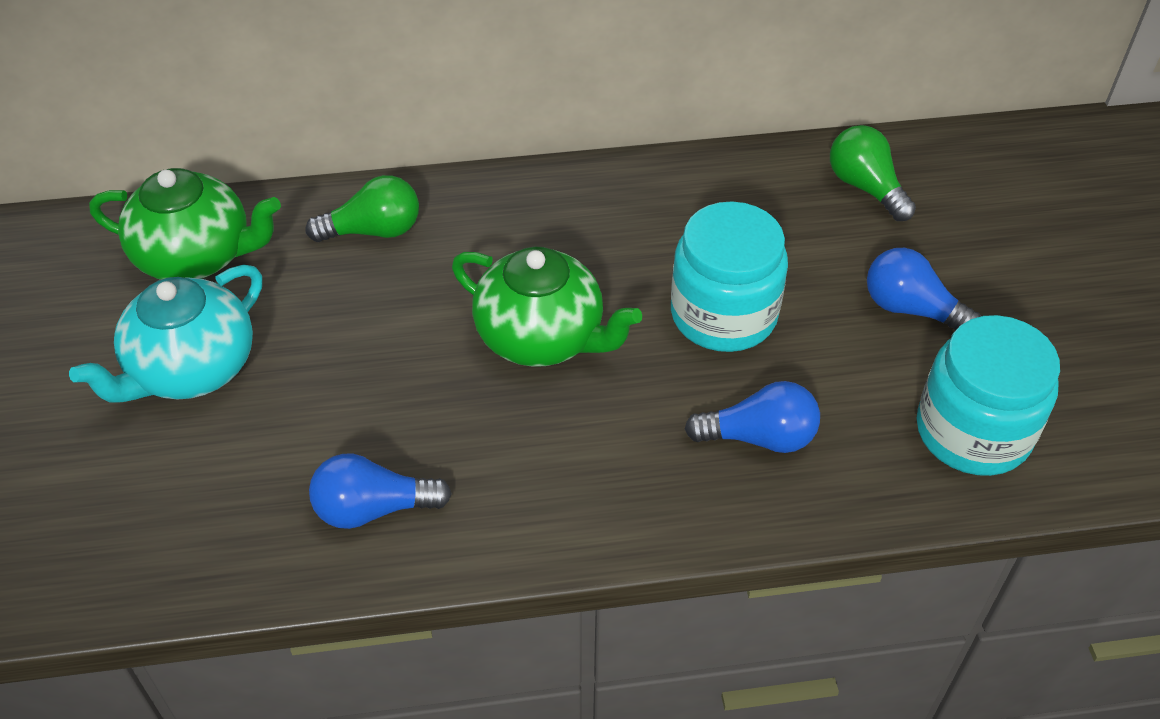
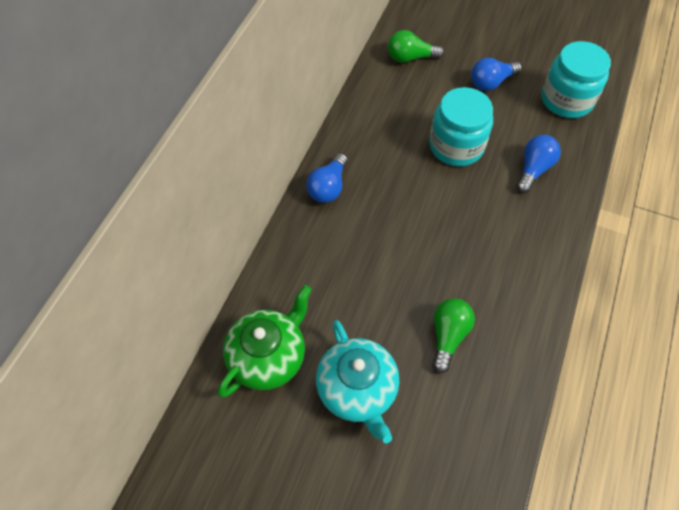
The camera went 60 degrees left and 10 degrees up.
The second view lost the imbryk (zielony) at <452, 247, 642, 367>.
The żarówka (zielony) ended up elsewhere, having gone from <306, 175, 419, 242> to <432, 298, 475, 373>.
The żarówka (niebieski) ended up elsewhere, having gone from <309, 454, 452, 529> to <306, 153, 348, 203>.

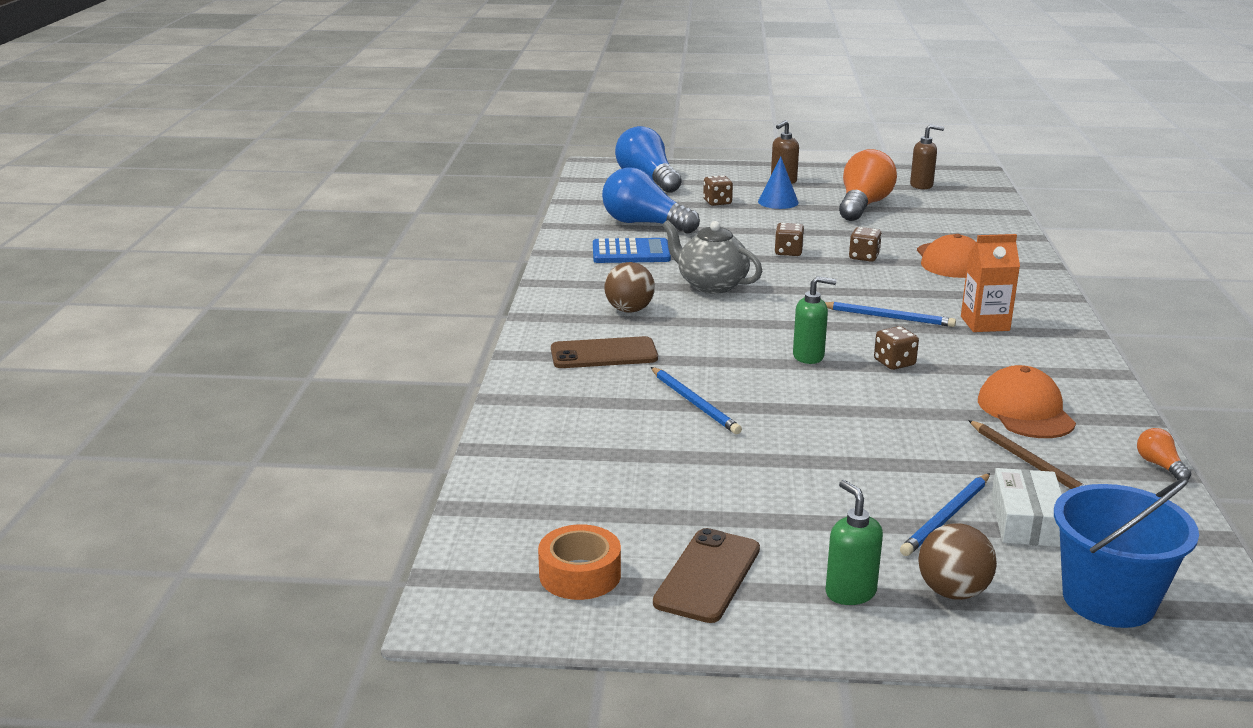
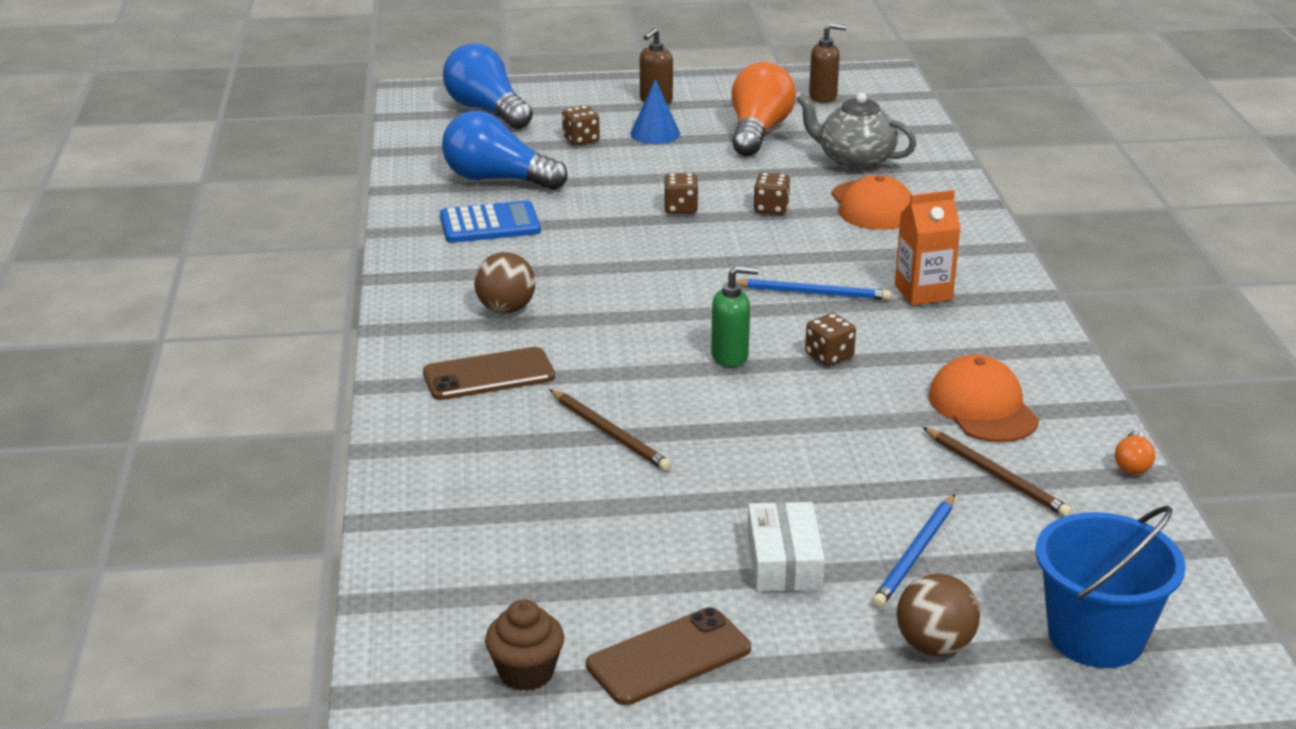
The camera went 10 degrees left and 5 degrees up.
The second view lost the dozownik mydła (zielony) at <825, 480, 883, 605>.
The imbryk (szary) ended up elsewhere, having gone from <662, 220, 762, 294> to <797, 93, 917, 171>.
The pudełko (biały) ended up elsewhere, having gone from <991, 468, 1062, 547> to <747, 502, 825, 592>.
Where the taśma klejąca (pomarańczowy) stood at <538, 524, 621, 600>, the muffinka (brązowy) came to stand at <485, 599, 564, 691>.
What was the ołówek (niebieski) at <651, 367, 742, 434> turned into the ołówek (brązowy) at <549, 389, 672, 471>.
The telefon (brązowy) at <653, 528, 760, 623> ended up facing another way, 45 degrees clockwise from before.
The żarówka (pomarańczowy) at <1137, 428, 1191, 480> ended up facing another way, 135 degrees counterclockwise from before.

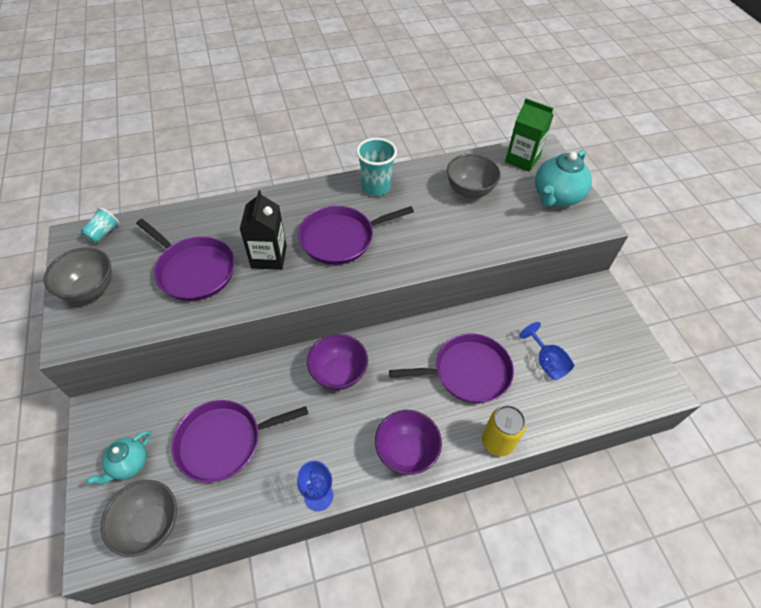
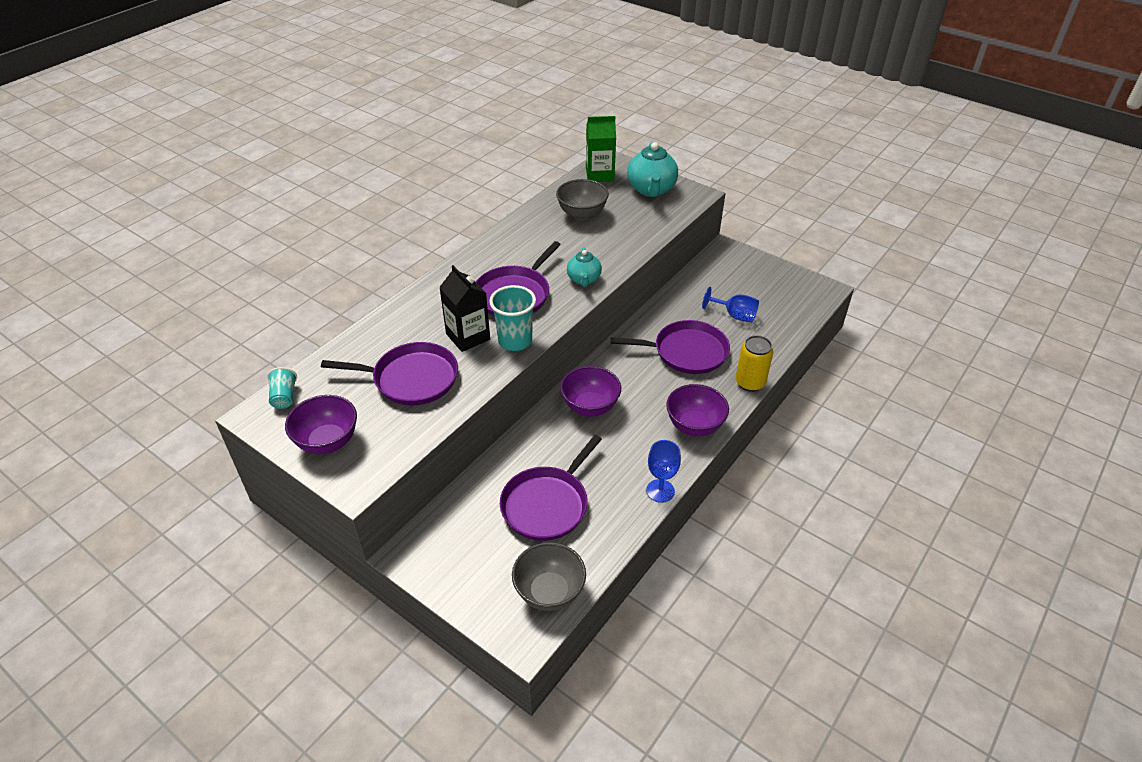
The camera went 35 degrees left and 10 degrees down.
The imbryk (turkusowy) ended up elsewhere, having gone from <86, 430, 151, 485> to <567, 247, 602, 287>.
The szklanka (turkusowy) ended up elsewhere, having gone from <356, 138, 397, 196> to <489, 285, 536, 351>.
What was the miska (szary) at <44, 247, 112, 303> turned into the miska (fioletowy) at <285, 395, 357, 454>.
The patelnia (fioletowy) at <389, 333, 514, 403> ended up facing another way, 45 degrees clockwise from before.

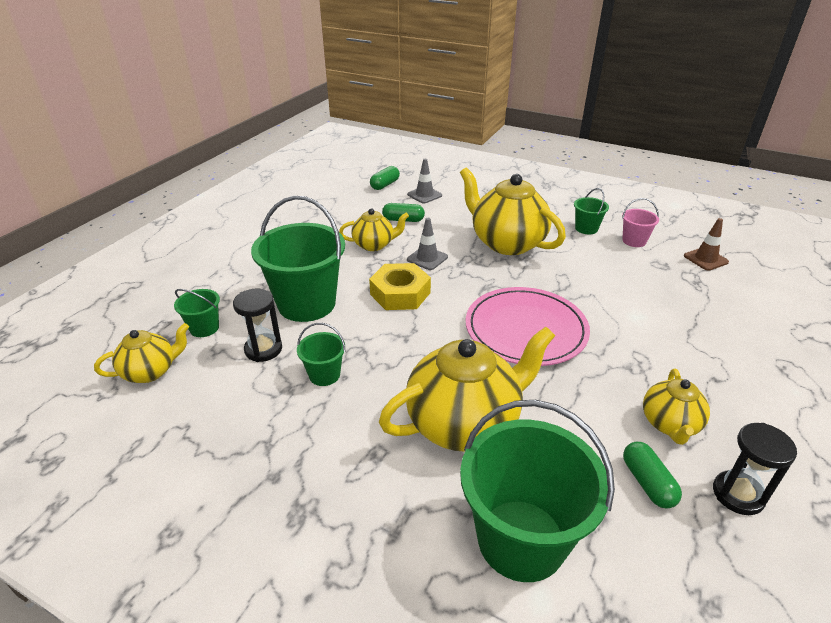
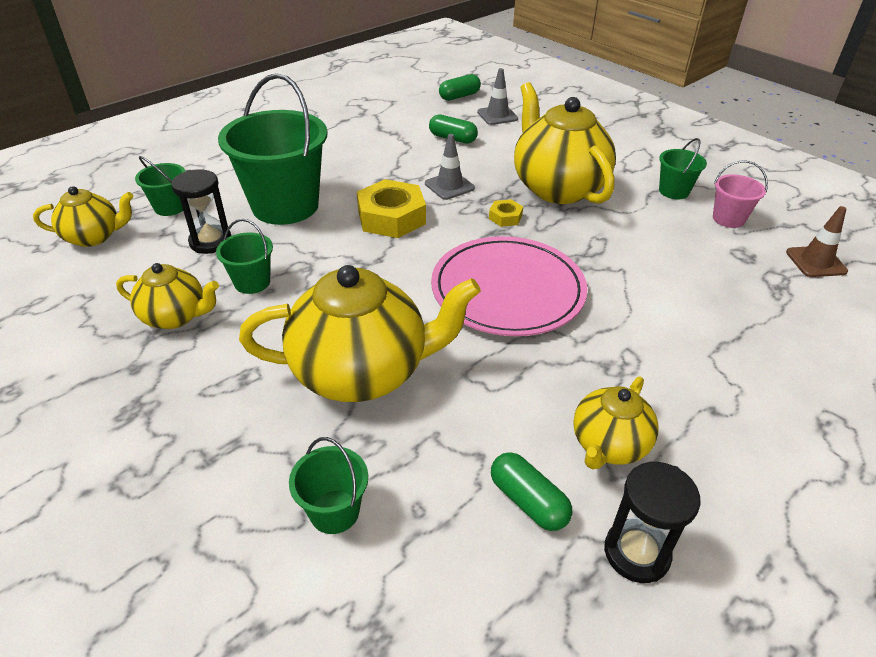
The camera went 20 degrees right and 5 degrees up.
The second view gained the nakrętka (żółty) at <489, 199, 523, 227>.
The imbryk (żółty) ended up elsewhere, having gone from <339, 209, 409, 251> to <116, 263, 219, 329>.
The kapsułka (zielony) at <623, 442, 682, 509> ended up facing another way, 45 degrees counterclockwise from before.
The size of the wiadro (zielony) at <460, 400, 615, 582> changed by a factor of 0.47.

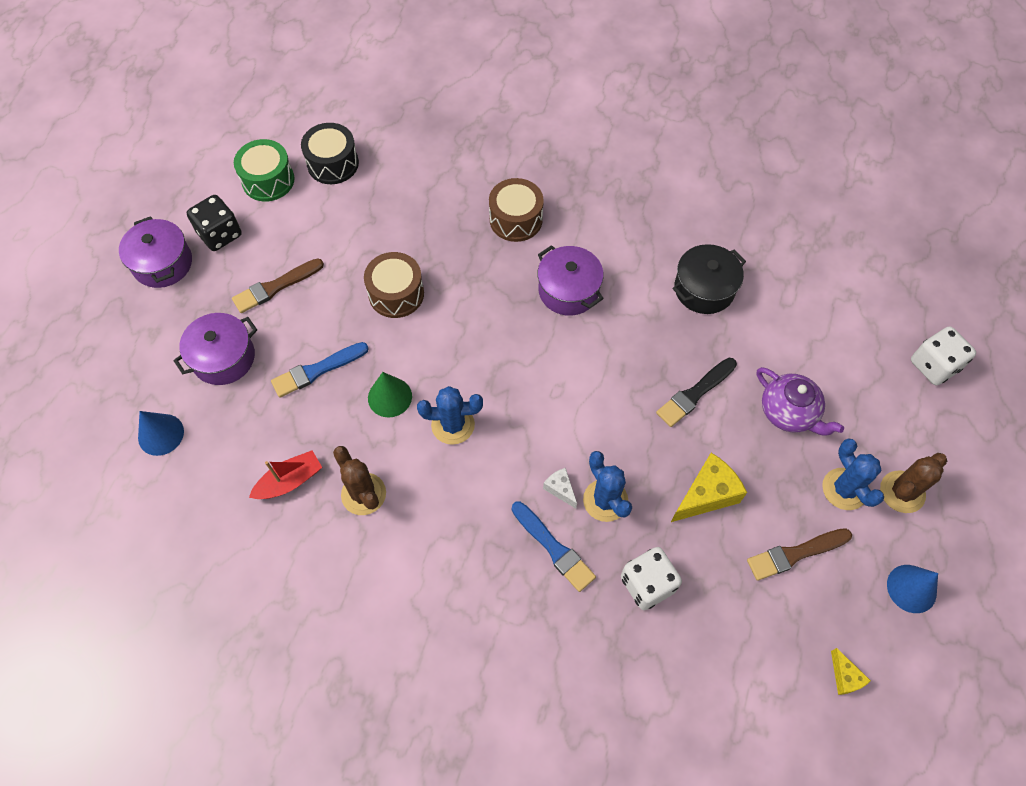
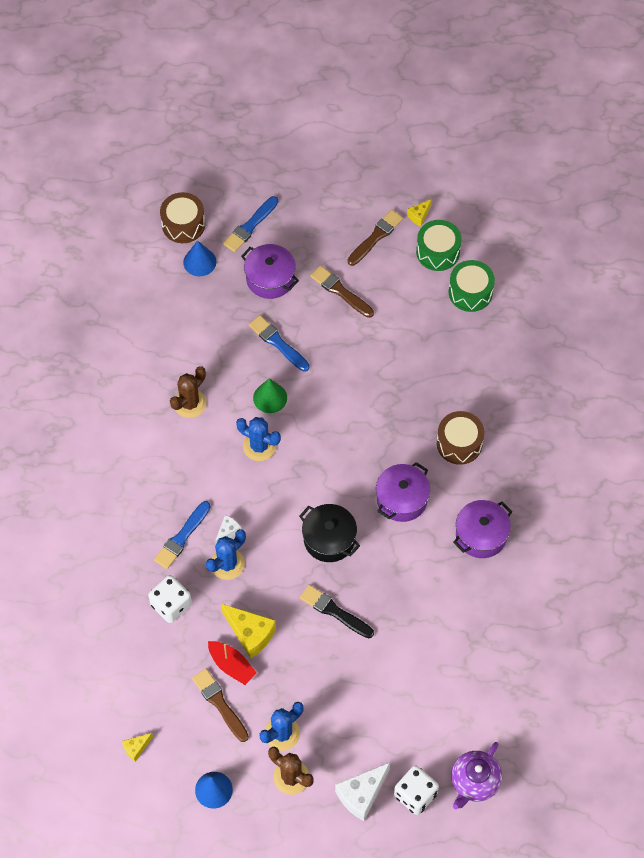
The camera went 75 degrees right and 0 degrees up.
The second view gained the pędzel (niebieski) at <223, 196, 278, 252>.
The second view gained the ser (biały) at <335, 762, 390, 821>.
The second view gained the ser (żółty) at <407, 199, 432, 226>.
The garnek (fioletowy) ended up elsewhere, having gone from <119, 216, 192, 288> to <453, 500, 513, 558>.
The łódka (czerwony) ended up elsewhere, having gone from <249, 450, 322, 499> to <208, 641, 257, 685>.
The bęben (brązowy) ended up elsewhere, having gone from <364, 252, 424, 318> to <160, 192, 205, 243>.
The garnek (czarny) ended up elsewhere, having gone from <672, 244, 746, 314> to <299, 504, 360, 562>.
The imbryk (fioletowy) ended up elsewhere, having gone from <757, 367, 844, 436> to <451, 742, 502, 809>.
Where the kostka do gry (czarny) stood at <187, 195, 242, 251>, the pędzel (brązowy) came to stand at <348, 209, 403, 266>.
What was the bęben (czarny) at <301, 123, 359, 184> turned into the bęben (zielony) at <449, 260, 495, 312>.
The kaktus (niebieski) at <417, 386, 483, 445> ended up facing another way, 45 degrees counterclockwise from before.

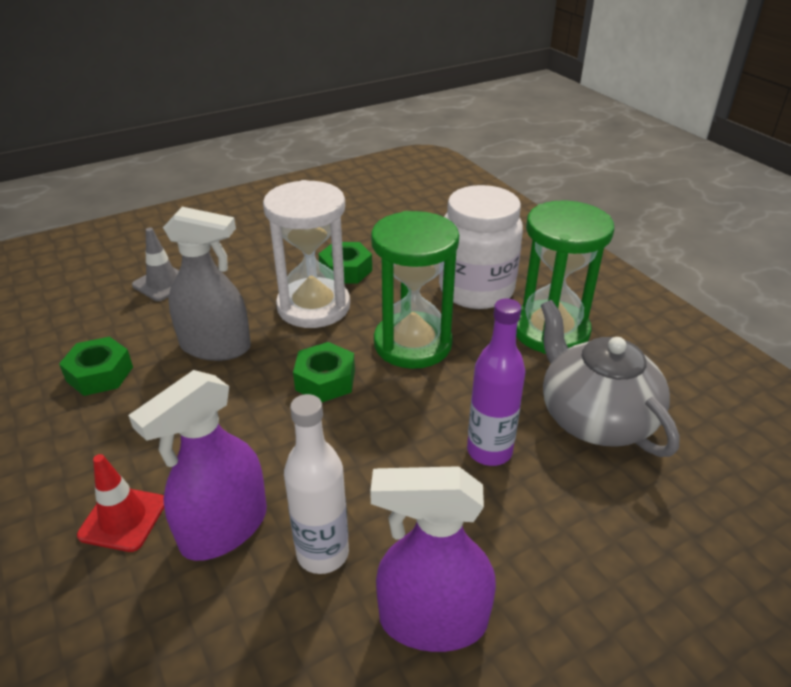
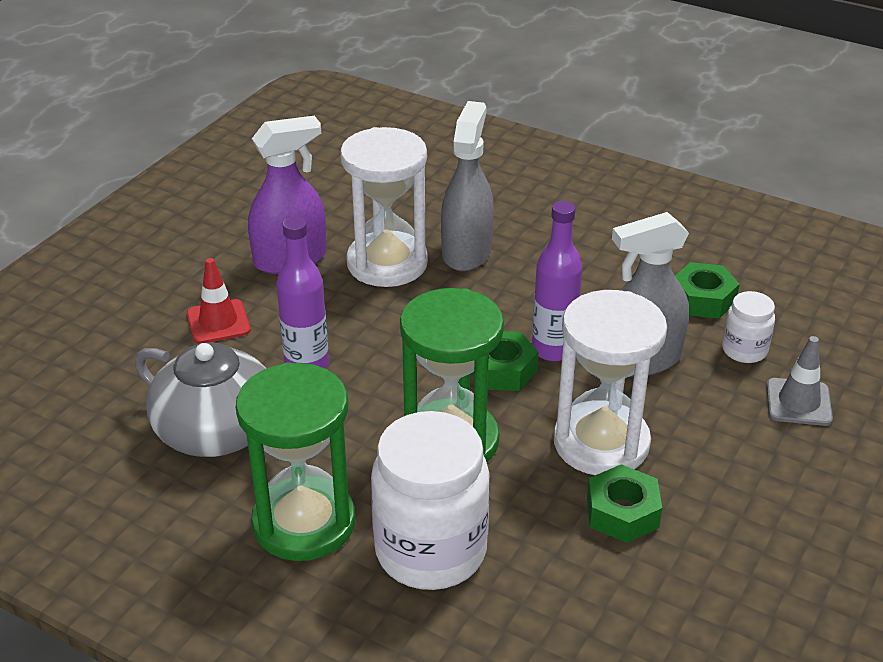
The camera went 150 degrees right and 0 degrees up.
The second view gained the butelka (fioletowy) at <532, 201, 582, 361>.
The second view gained the słoik (biały) at <722, 291, 775, 363>.
The pachołek (czerwony) ended up elsewhere, having gone from <77, 454, 164, 552> to <187, 258, 251, 344>.
Where the butelka (biały) stood at <284, 394, 349, 574>, the klepsydra (biały) came to stand at <340, 127, 428, 287>.
What was the spryskiwacz (fioletowy) at <128, 370, 267, 561> turned into the spryskiwacz (szary) at <441, 101, 494, 271>.

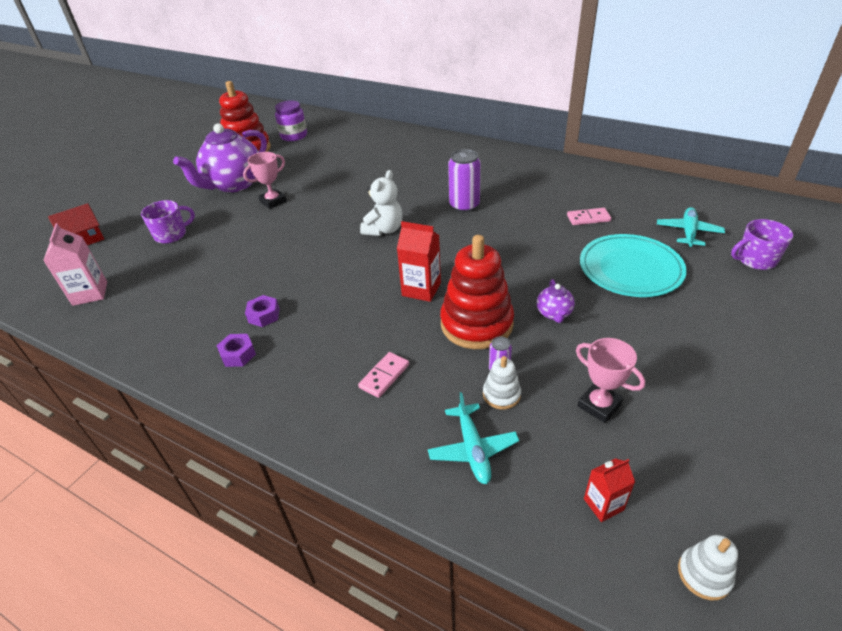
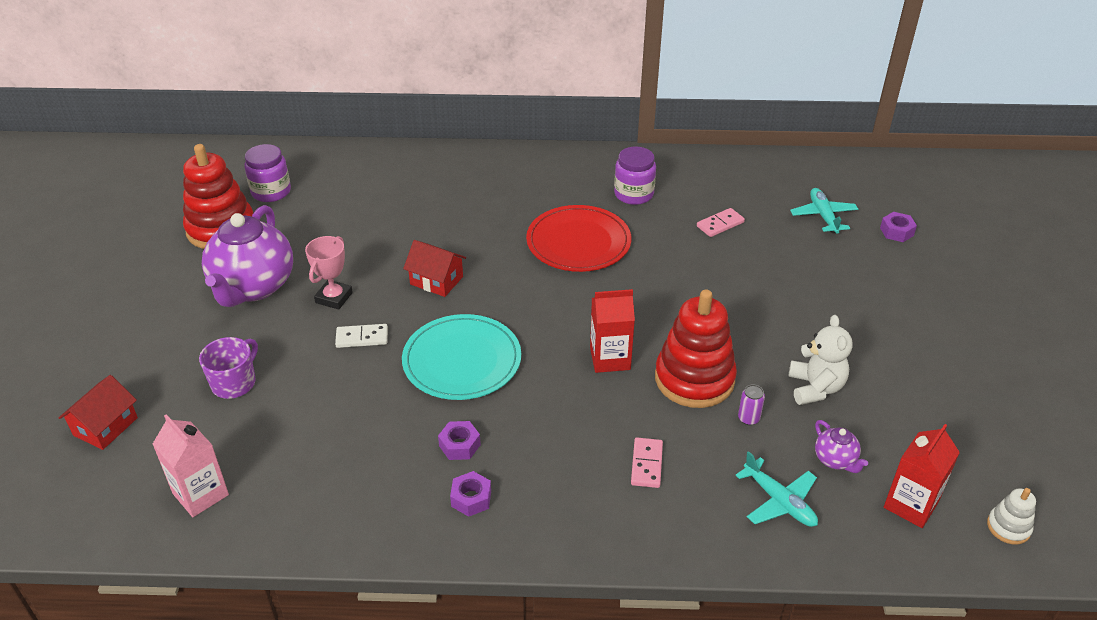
The camera went 30 degrees left and 0 degrees up.
The second view lost the zabawka nakładanka (biały) at <483, 356, 521, 410>.
The second view lost the puchar (różowy) at <576, 338, 645, 423>.
The second view gained the kostka domina (biały) at <335, 324, 388, 348>.
The second view gained the domek (czerwony) at <403, 240, 466, 297>.
The second view gained the słoik (fioletowy) at <614, 147, 656, 205>.
The miś (biały) ended up elsewhere, having gone from <360, 170, 403, 236> to <789, 315, 853, 405>.
The imbryk (fioletowy) ended up elsewhere, having gone from <537, 279, 575, 323> to <815, 420, 868, 473>.
The talerz (turkusowy) ended up elsewhere, having gone from <580, 234, 687, 297> to <402, 314, 521, 400>.
Where the puszka (fioletowy) stood at <448, 149, 481, 212>, the talerz (czerwony) came to stand at <526, 205, 631, 272>.
Where the kubek (fioletowy) stood at <731, 219, 793, 270>, the nakrętka (fioletowy) came to stand at <880, 212, 917, 242>.
The size of the karton mleka (czerwony) at <584, 458, 635, 522> changed by a factor of 1.60.

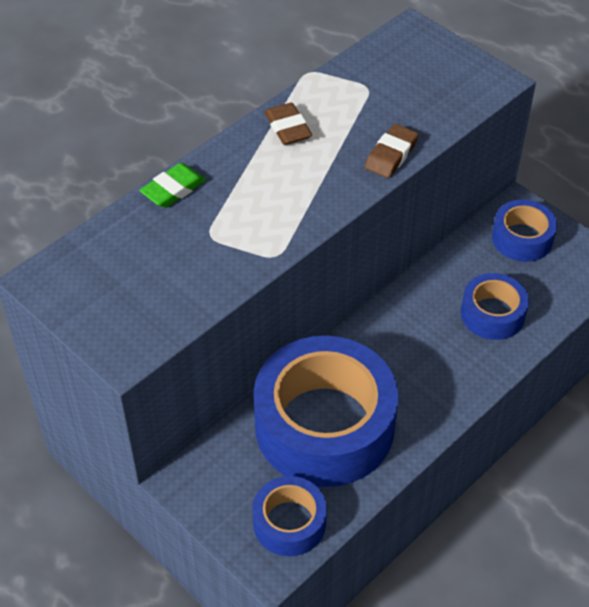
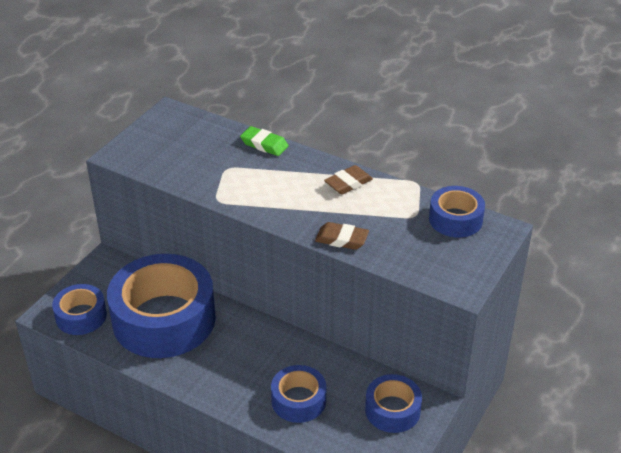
The camera went 75 degrees right and 10 degrees down.
The second view gained the taśma klejąca (niebieski) at <429, 186, 485, 238>.

